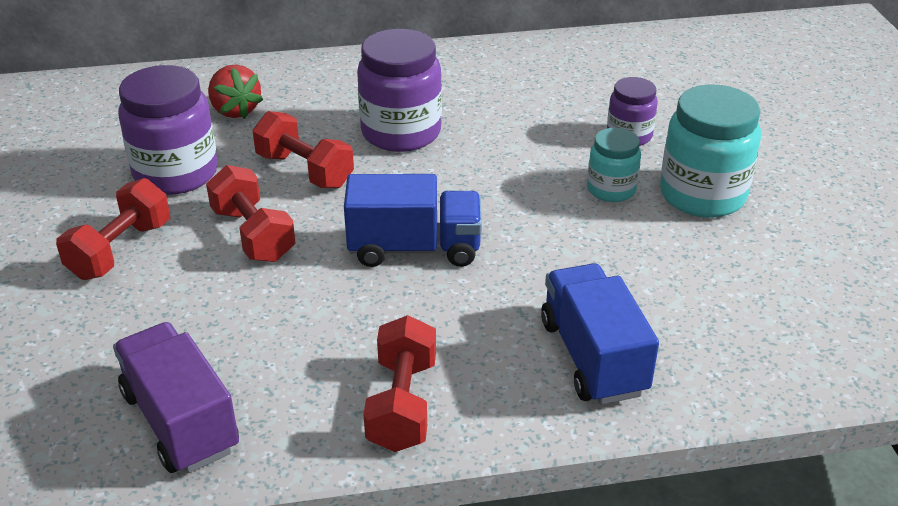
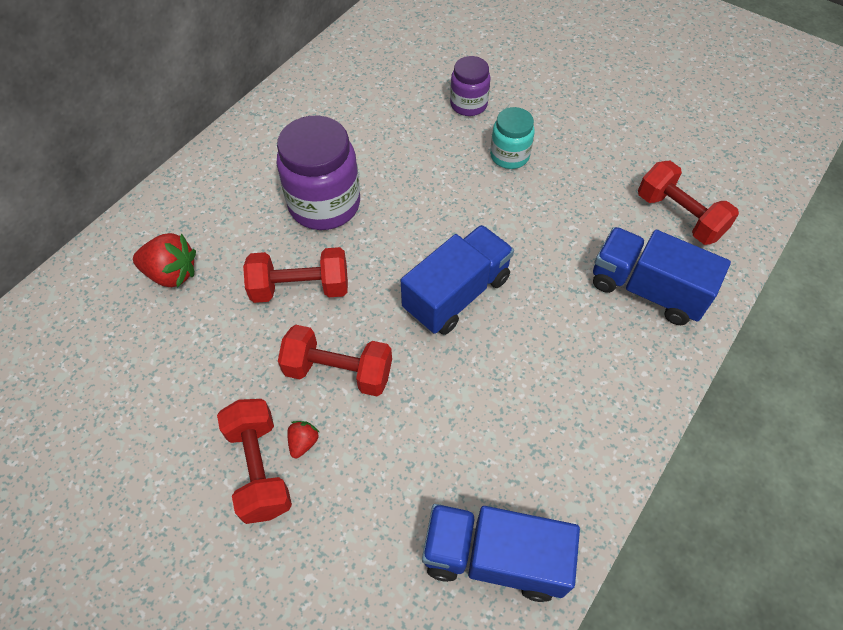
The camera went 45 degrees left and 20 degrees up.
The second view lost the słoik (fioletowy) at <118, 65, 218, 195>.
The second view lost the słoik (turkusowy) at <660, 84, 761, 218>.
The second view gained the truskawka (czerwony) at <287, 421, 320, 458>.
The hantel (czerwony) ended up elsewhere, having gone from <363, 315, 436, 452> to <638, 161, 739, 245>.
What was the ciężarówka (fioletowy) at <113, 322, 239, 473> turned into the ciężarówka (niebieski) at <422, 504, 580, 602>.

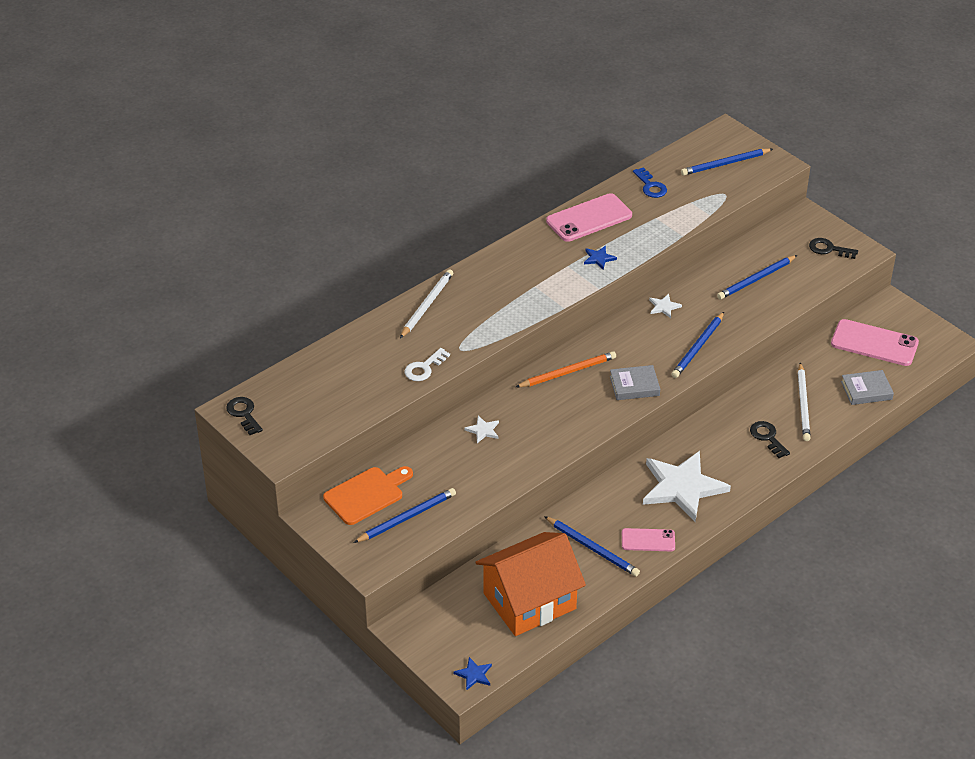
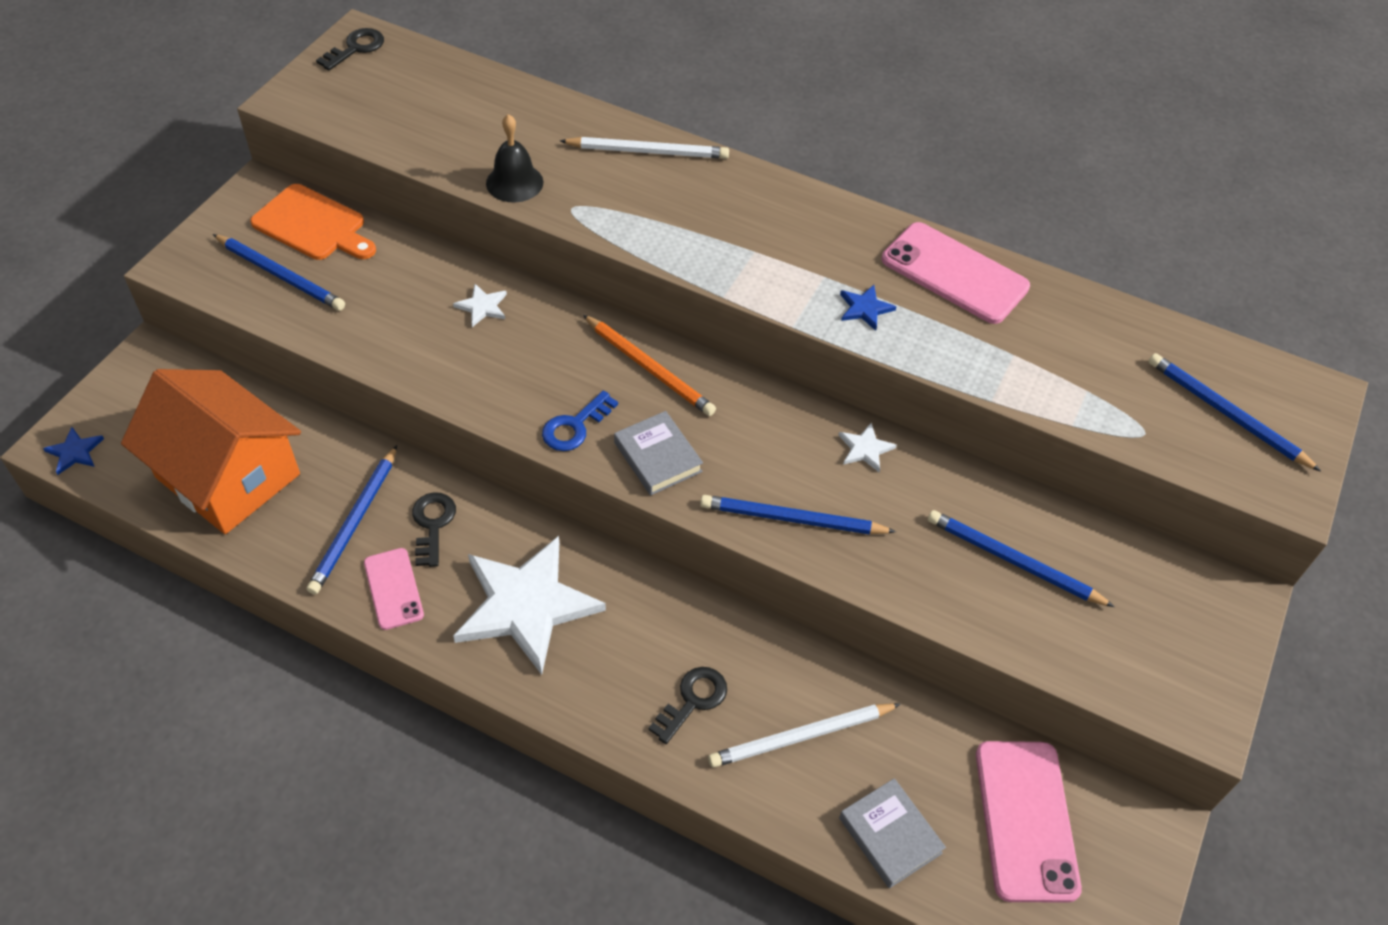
The camera went 65 degrees right and 10 degrees up.
The klucz (niebieski) ended up elsewhere, having gone from <633, 167, 667, 198> to <542, 390, 618, 451>.
The klucz (czarny) ended up elsewhere, having gone from <809, 238, 858, 259> to <412, 492, 456, 567>.
Where the klucz (biały) stood at <405, 348, 450, 381>, the dzwonek (czarny) came to stand at <486, 114, 544, 202>.

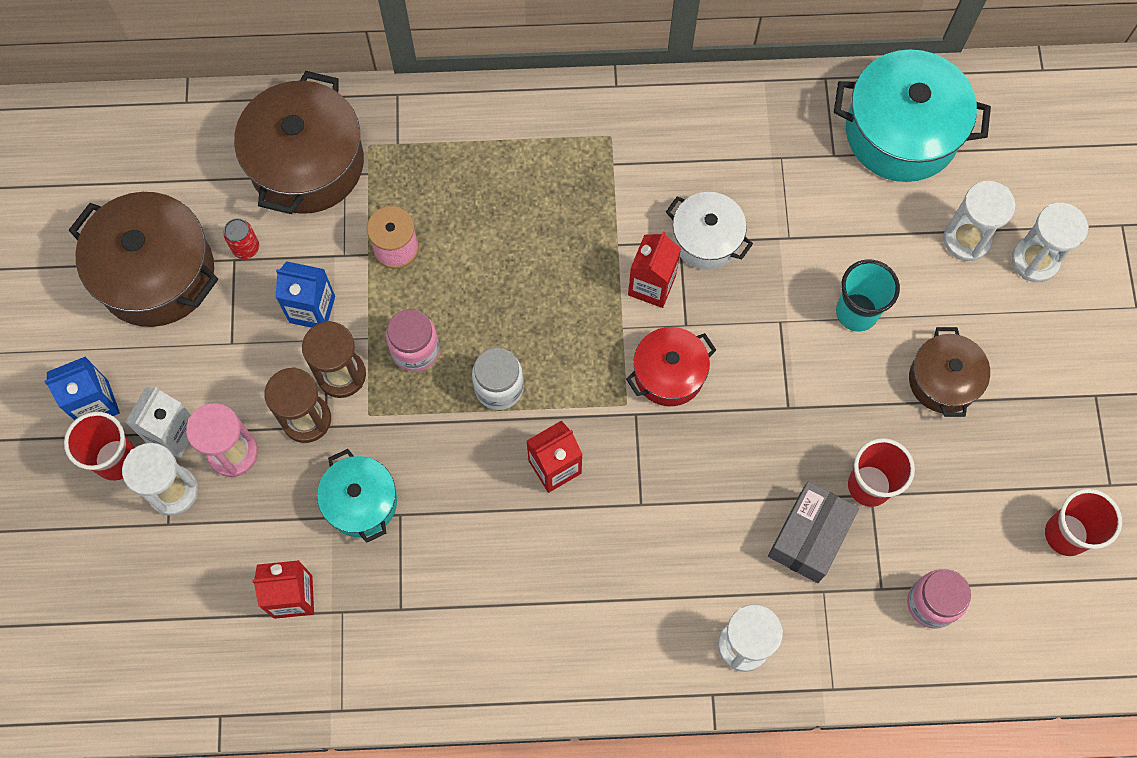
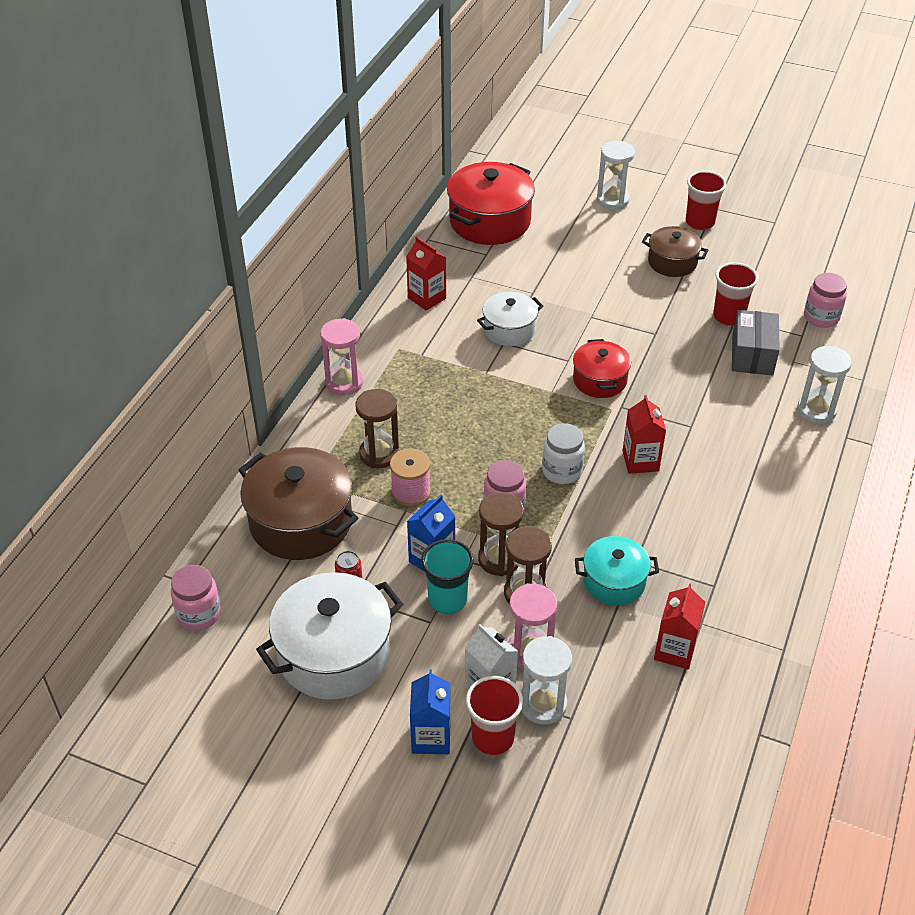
The camera went 65 degrees left and 25 degrees down.
The second view lost the klepsydra (biały) at <943, 181, 1016, 261>.
The second view gained the słoik (różowy) at <171, 565, 221, 631>.
The second view gained the klepsydra (różowy) at <320, 318, 363, 395>.
The second view gained the klepsydra (brązowy) at <355, 389, 399, 468>.
The karton mleka (czerwony) ended up elsewhere, having gone from <628, 231, 681, 308> to <406, 237, 446, 311>.
The szklanka (turkusowy) ended up elsewhere, having gone from <836, 259, 900, 331> to <421, 539, 474, 614>.
The szklanka (czerwony) ended up elsewhere, having gone from <1045, 489, 1122, 556> to <686, 171, 727, 230>.
What was the garnek (brązowy) at <69, 192, 218, 327> turned into the garnek (biały) at <256, 572, 403, 700>.
What was the garnek (turkusowy) at <834, 49, 991, 182> turned into the garnek (czerwony) at <447, 162, 535, 245>.
The pudełko (szary) at <768, 481, 859, 583> ended up facing another way, 45 degrees clockwise from before.

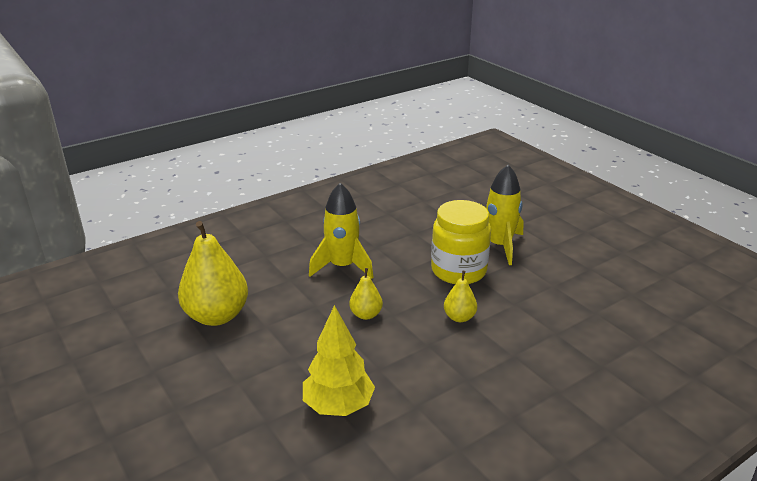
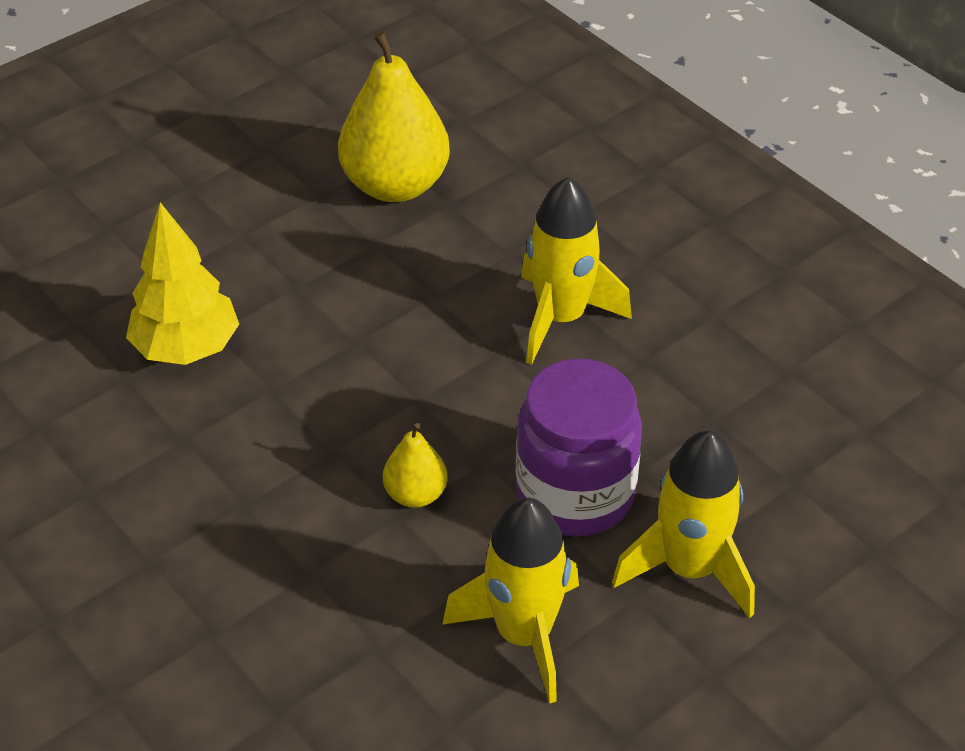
The camera went 85 degrees right and 15 degrees up.
The second view lost the gruszka (żółty) at <349, 268, 383, 320>.
The second view gained the rakieta (żółty) at <442, 498, 579, 703>.
What was the słoik (żółty) at <431, 200, 491, 284> turned into the słoik (fioletowy) at <516, 358, 642, 537>.

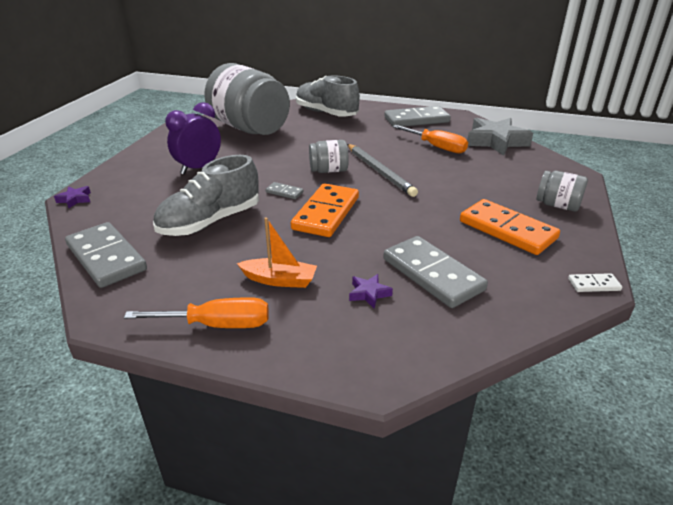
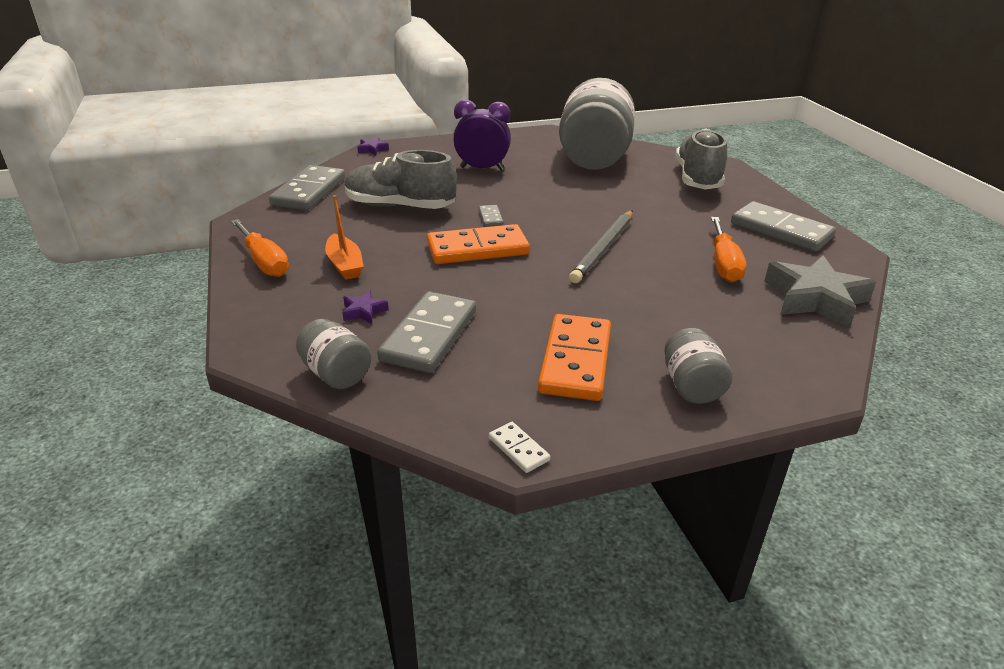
The camera went 55 degrees right and 0 degrees up.
The słoik (szary) ended up elsewhere, having gone from <309, 140, 349, 173> to <296, 319, 371, 389>.

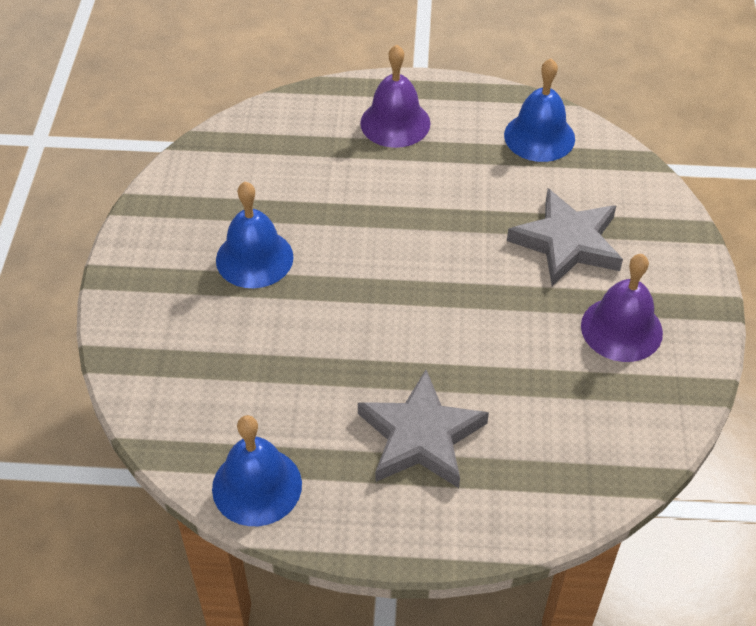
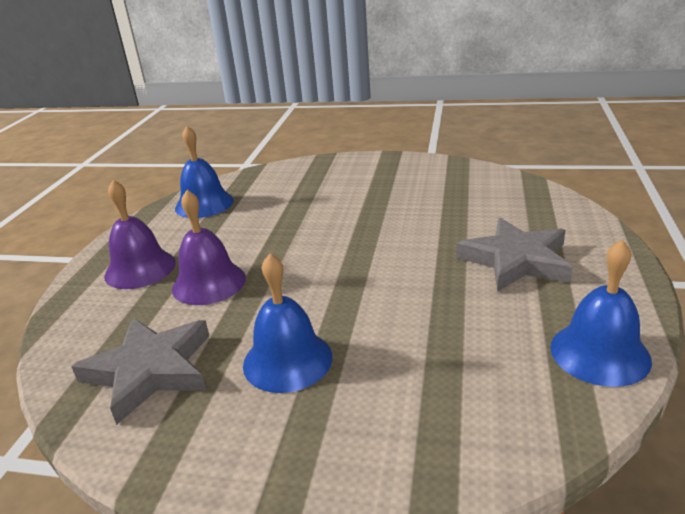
The camera went 80 degrees left and 20 degrees down.
The gwiazda (szary) ended up elsewhere, having gone from <507, 189, 623, 286> to <71, 318, 209, 425>.
The dzwonek (fioletowy) ended up elsewhere, having gone from <581, 254, 663, 362> to <172, 190, 246, 305>.

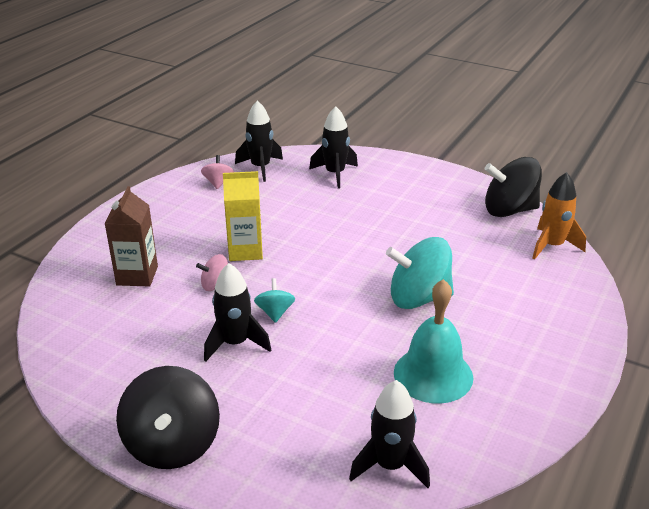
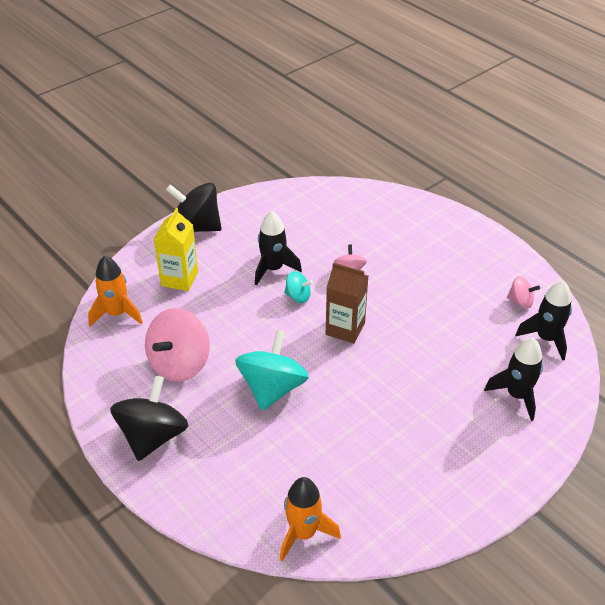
The camera went 110 degrees right and 10 degrees up.
The karton mleka (brązowy) ended up elsewhere, having gone from <104, 186, 158, 287> to <326, 262, 368, 343>.
The karton mleka (żółty) ended up elsewhere, having gone from <223, 171, 263, 261> to <154, 208, 198, 291>.
The bączek (czarny) ended up elsewhere, having gone from <485, 157, 542, 217> to <110, 375, 188, 461>.
Where the dzwonek (turkusowy) stood at <394, 279, 473, 403>, the bączek (różowy) came to stand at <145, 308, 210, 382>.
What was the rakieta (czarny) at <349, 380, 430, 488> turned into the rakieta (pomarańczowy) at <88, 256, 143, 326>.

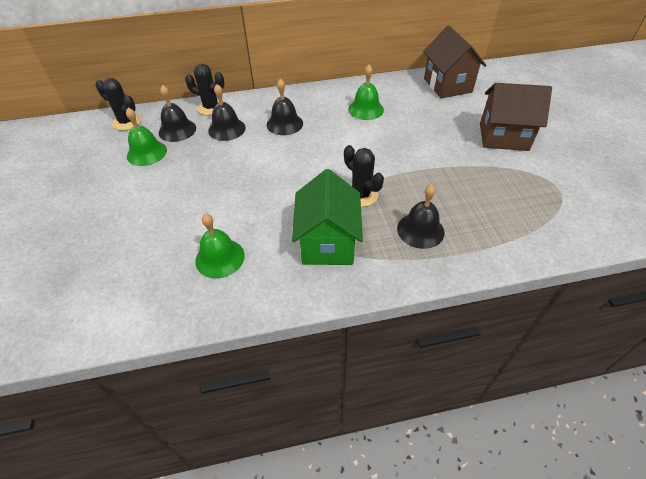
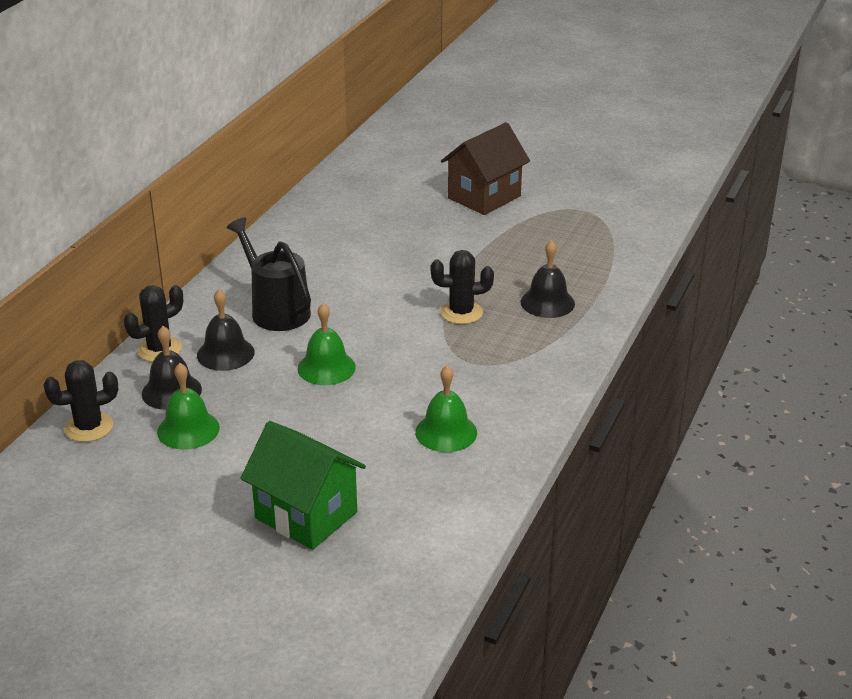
The camera went 55 degrees left and 15 degrees down.
The second view lost the domek (brązowy) at <423, 26, 486, 98>.
The domek (zielony) ended up elsewhere, having gone from <292, 169, 363, 265> to <241, 421, 366, 550>.
The dzwonek (zielony) ended up elsewhere, having gone from <348, 65, 384, 120> to <297, 303, 356, 385>.
Where the dzwonek (czarny) stood at <267, 79, 303, 135>, the konewka (czarny) came to stand at <226, 217, 311, 331>.

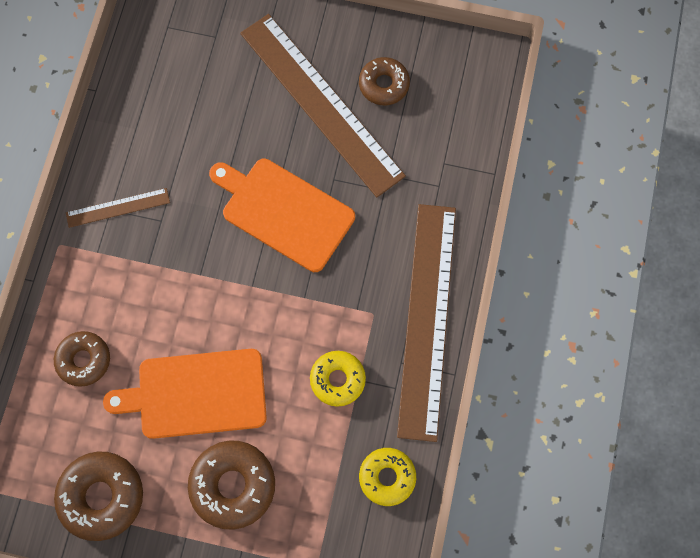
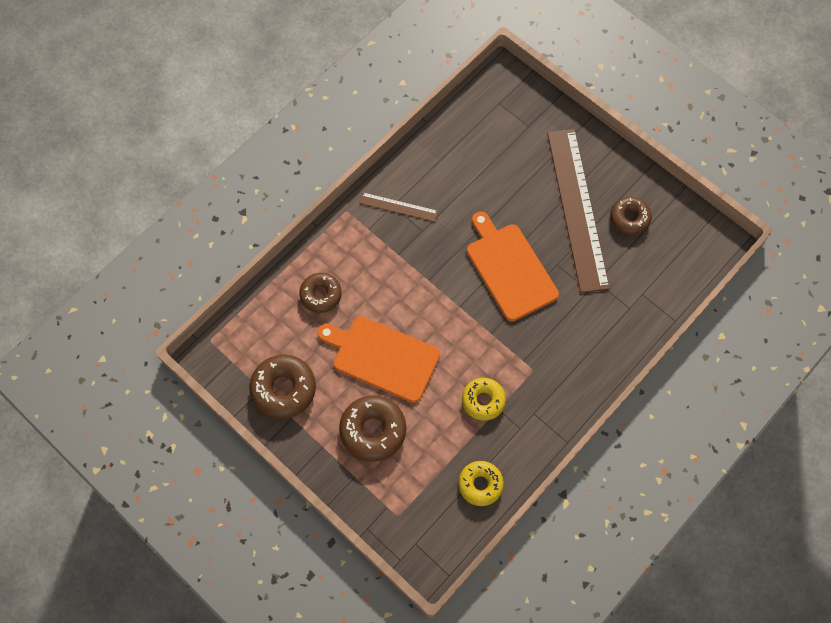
The camera went 30 degrees right and 5 degrees down.
The second view lost the linijka (brązowy) at <397, 204, 456, 442>.

